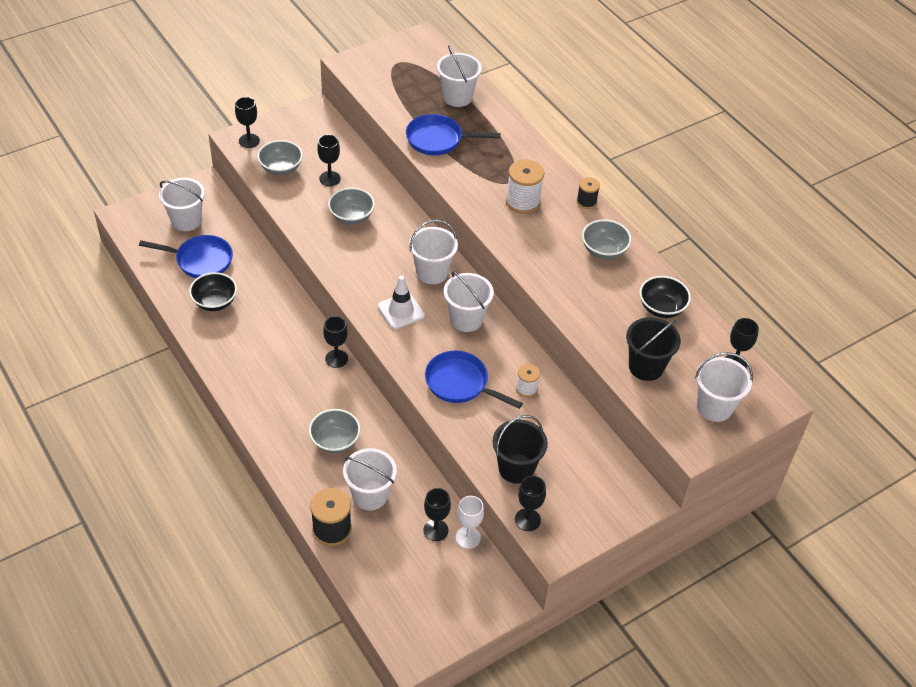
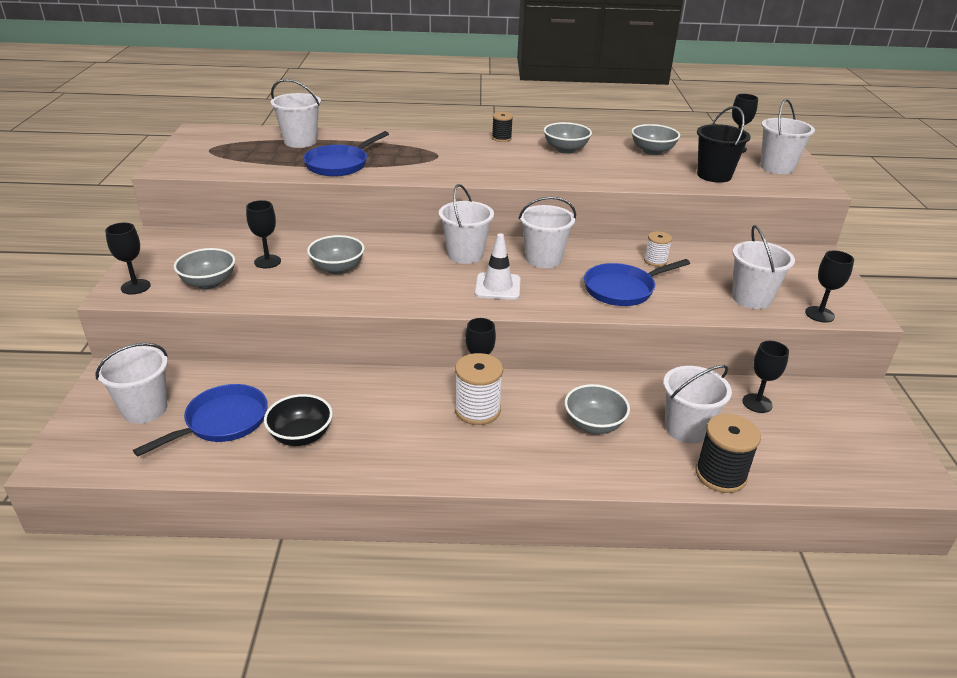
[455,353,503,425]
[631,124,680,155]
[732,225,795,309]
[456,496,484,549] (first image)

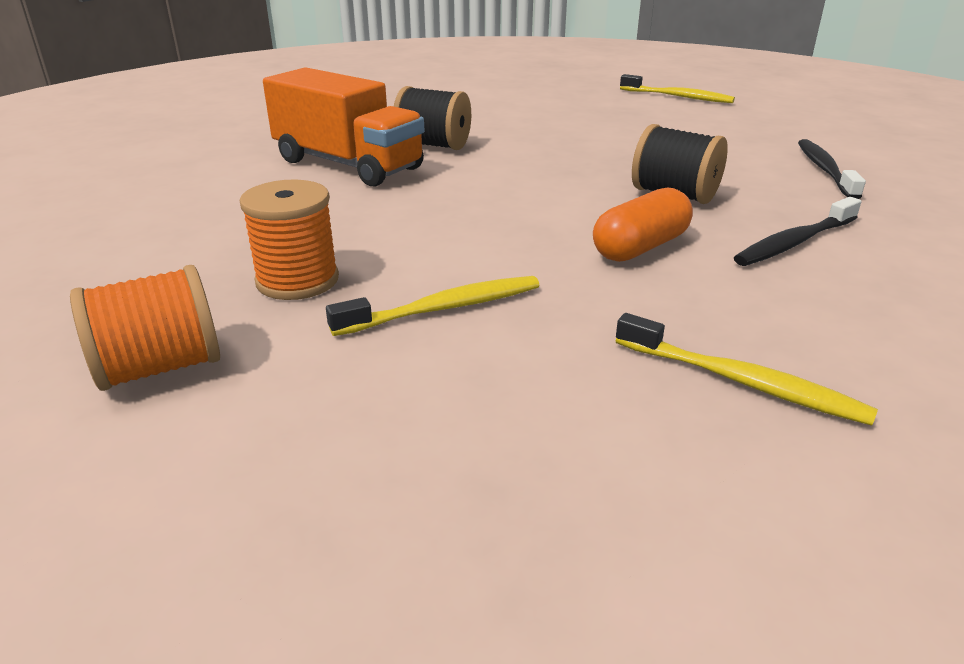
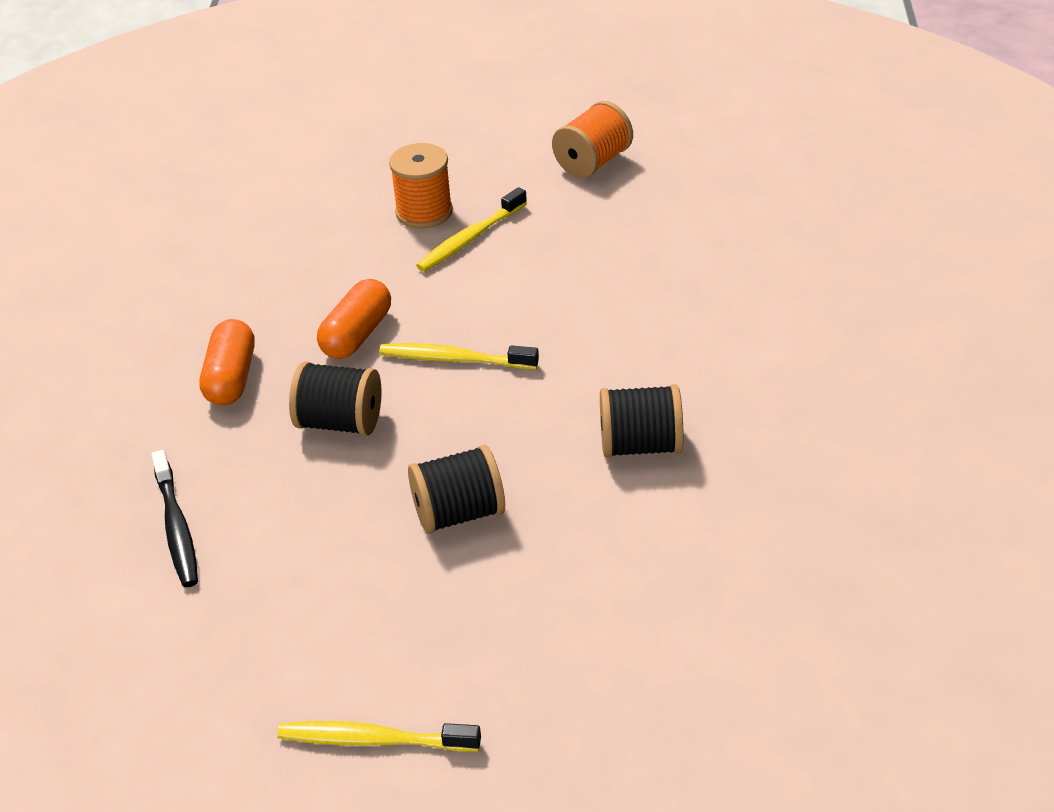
[263,67,424,186] (first image)
[389,143,453,229]
[199,319,255,405]
[379,343,539,369]
[408,445,505,534]

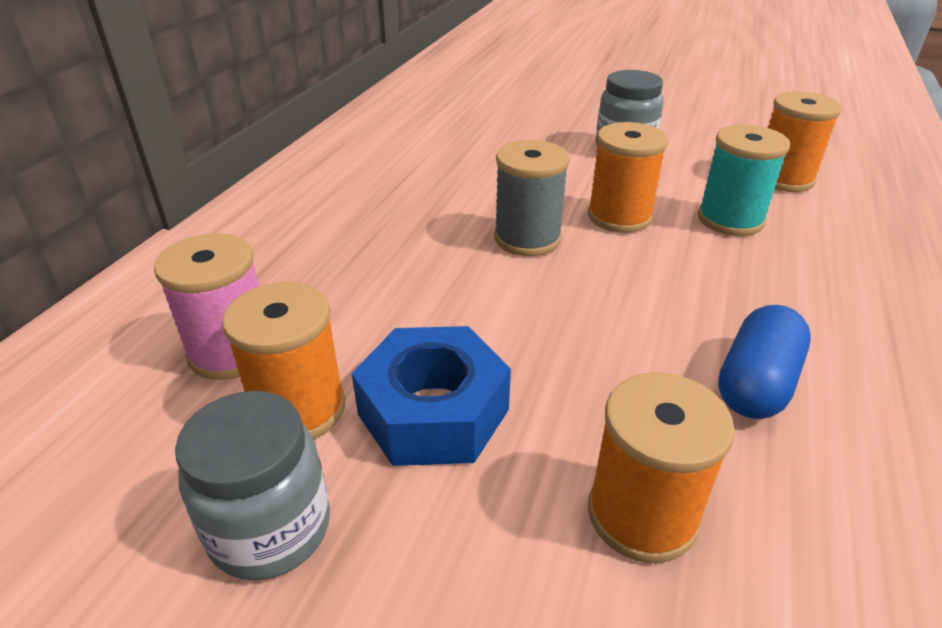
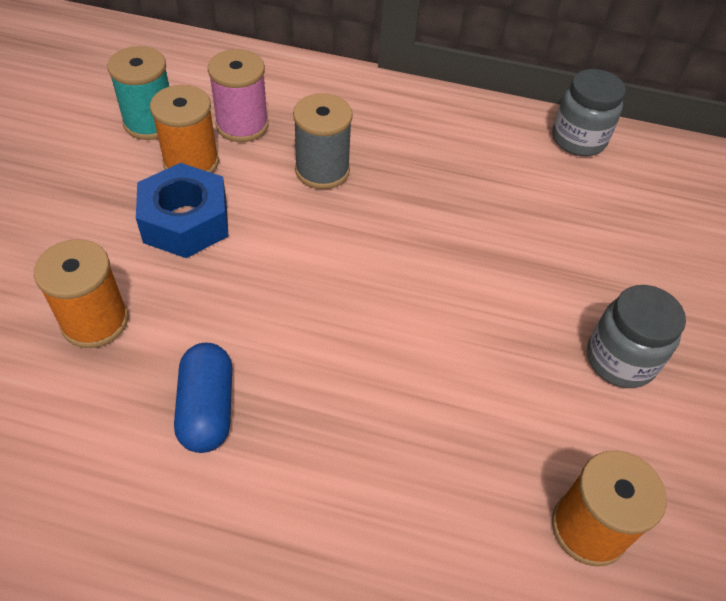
[588,122,668,233] (first image)
[107,46,169,140]
[293,93,353,189]
[174,343,232,453]
[552,69,626,156]

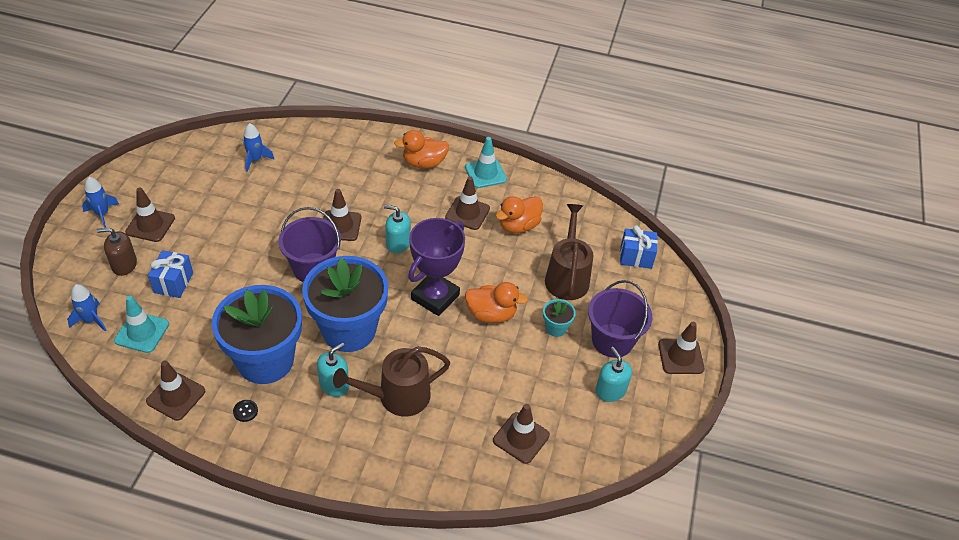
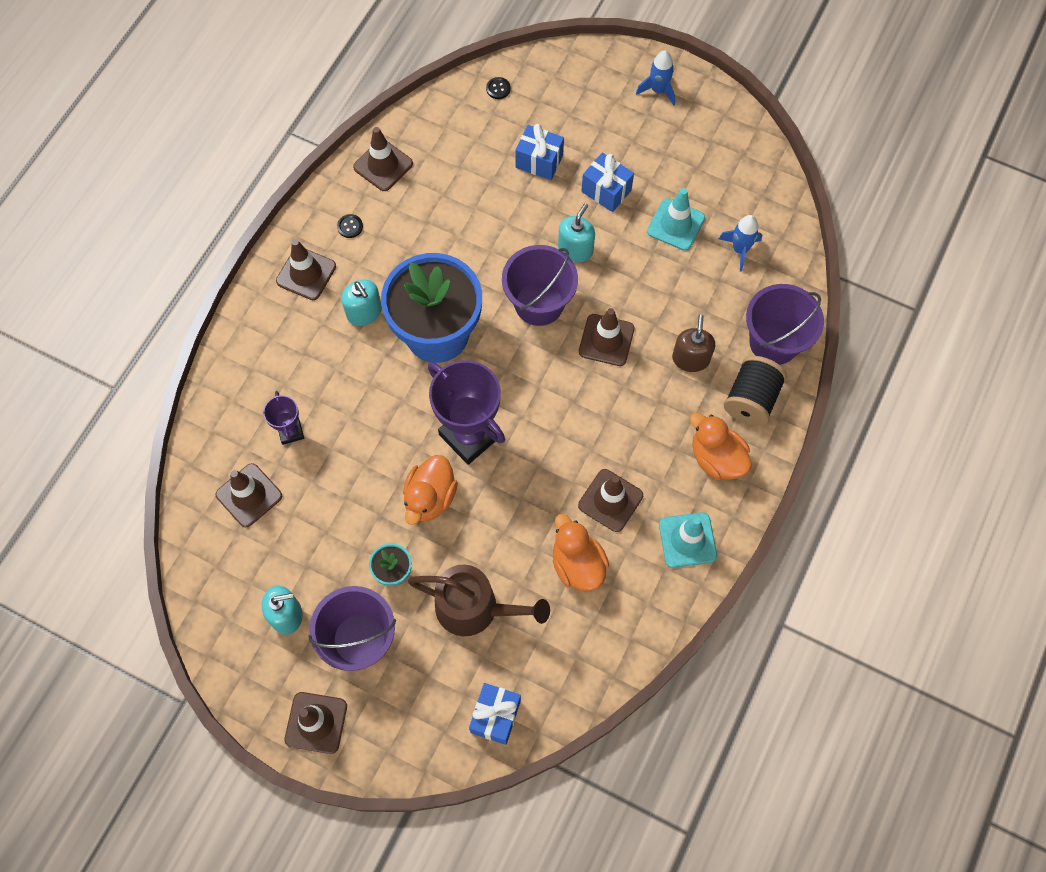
[690,413,752,480]
[276,239,336,300]
[558,203,595,262]
[672,315,715,372]
[486,77,511,99]
[212,285,302,384] (first image)
[647,188,705,251]
[333,347,450,416] (first image)
[581,152,634,212]
[746,284,824,365]
[724,356,787,426]
[263,391,304,445]

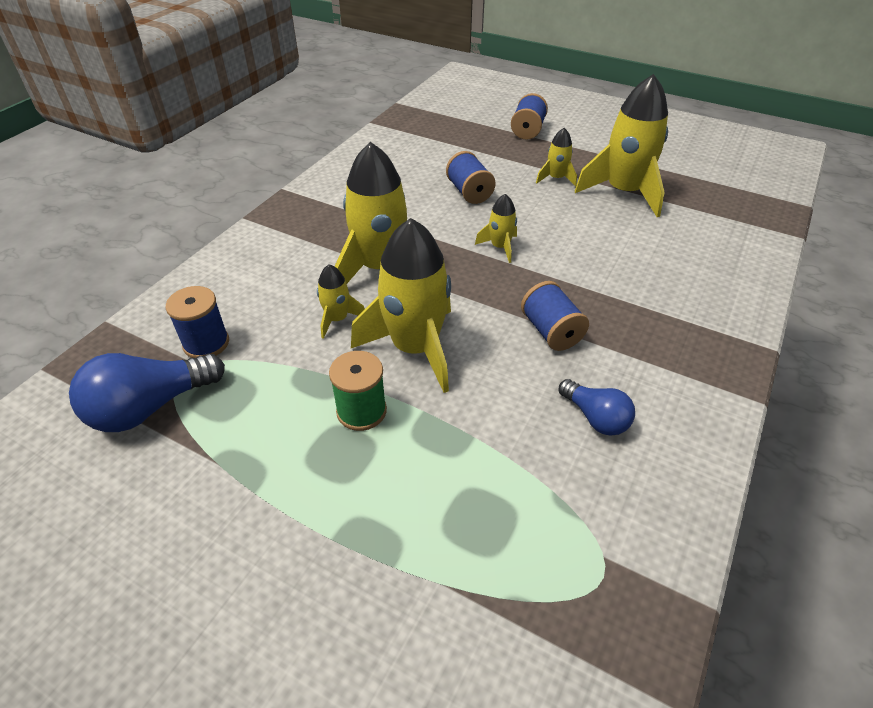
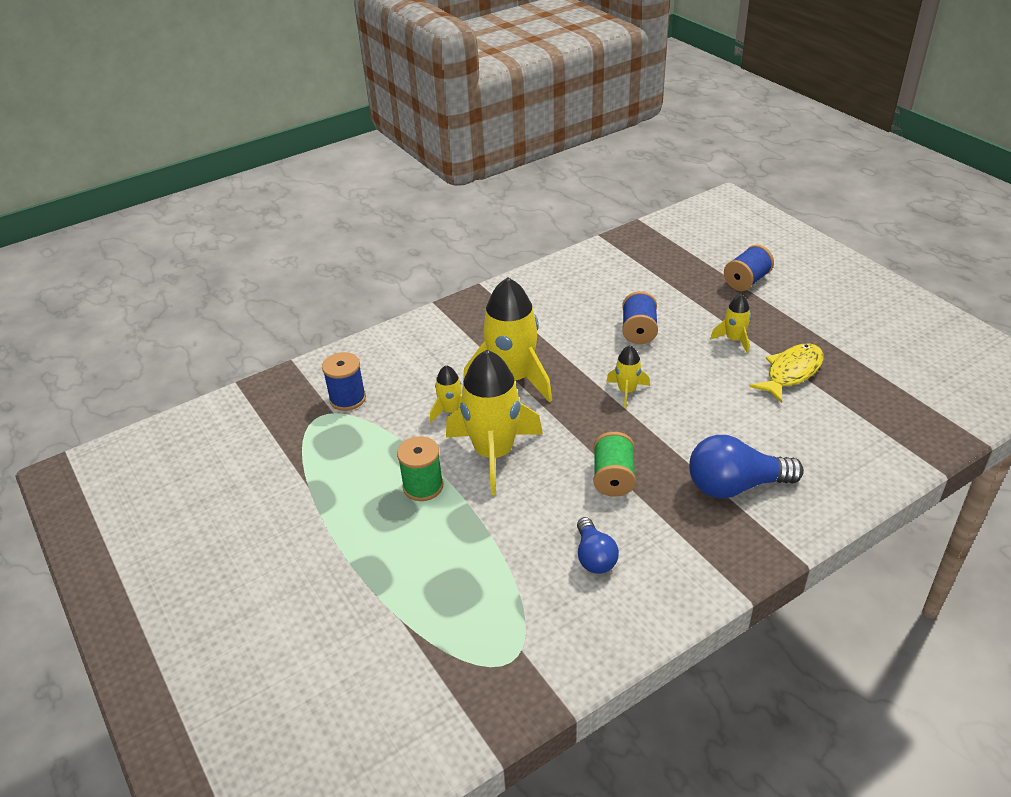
[749,344,824,403]
[593,432,636,497]
[689,435,804,499]

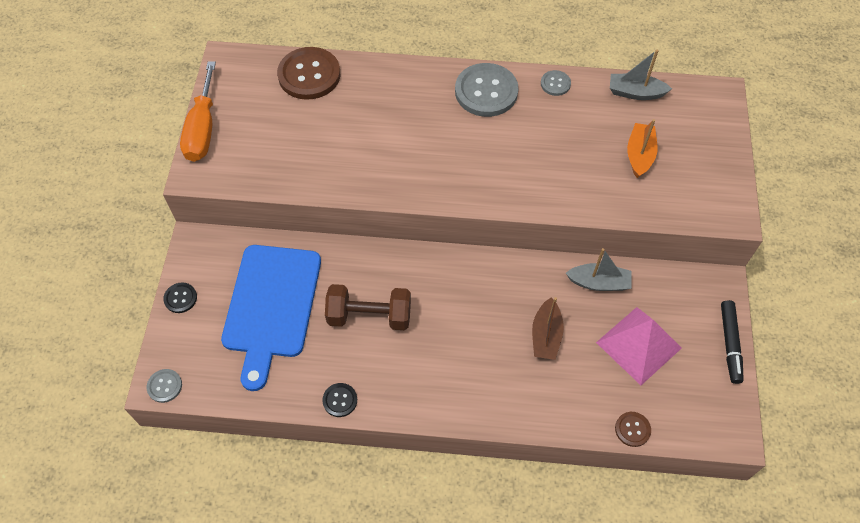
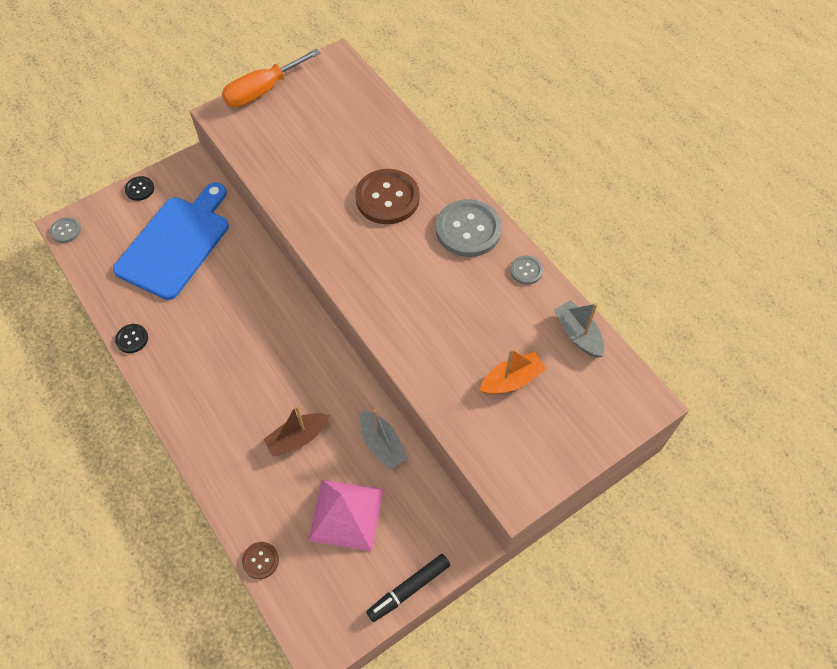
[355,169,420,224]
[113,182,229,300]
[325,284,411,330] (first image)

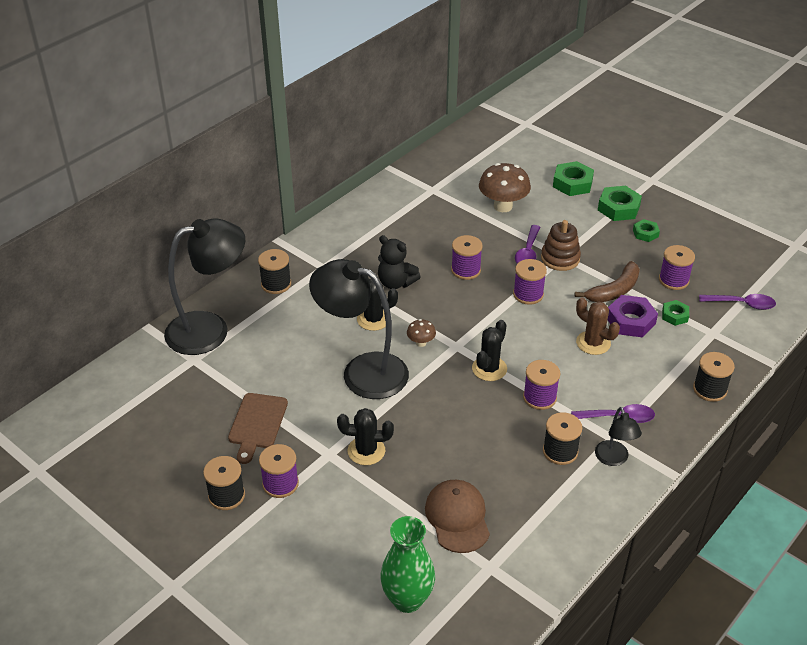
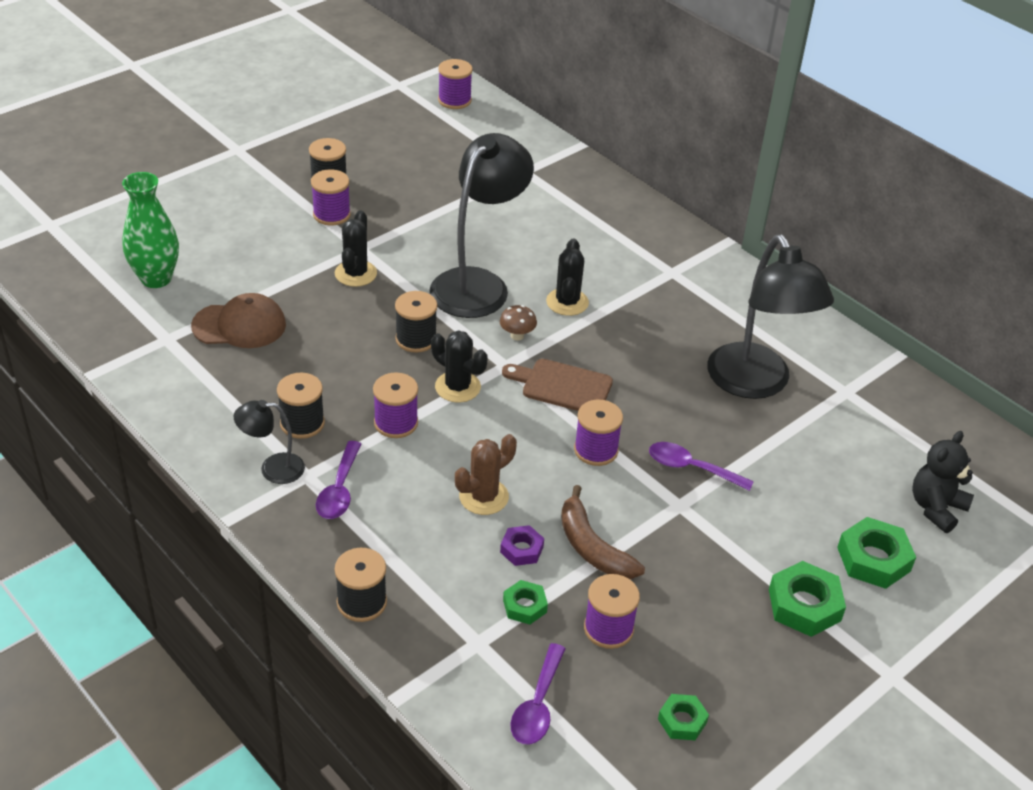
[479,163,531,212] (first image)
[707,235,834,399]
[658,694,709,740]
[541,220,581,271] (first image)
[912,431,974,533]
[438,59,473,109]
[395,291,437,353]
[500,525,544,566]
[502,359,613,411]

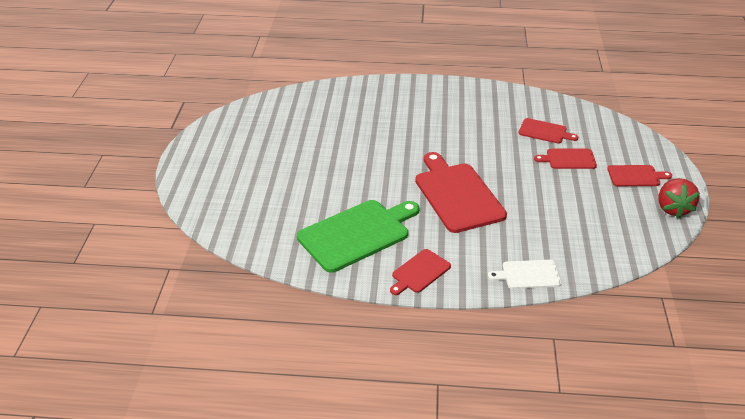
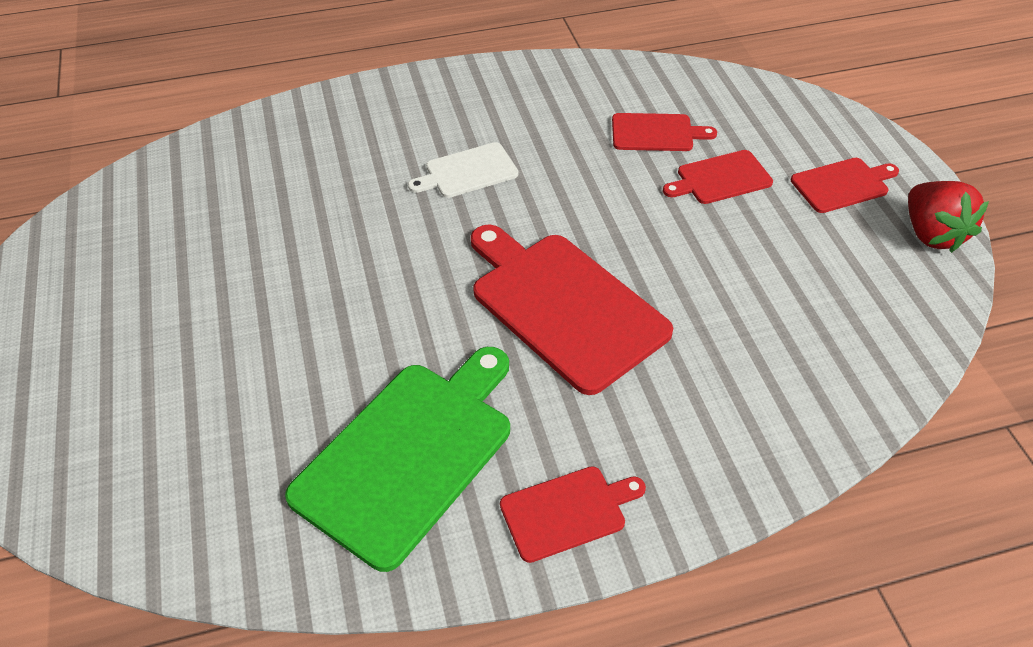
[500,466,646,563]
[408,142,519,198]

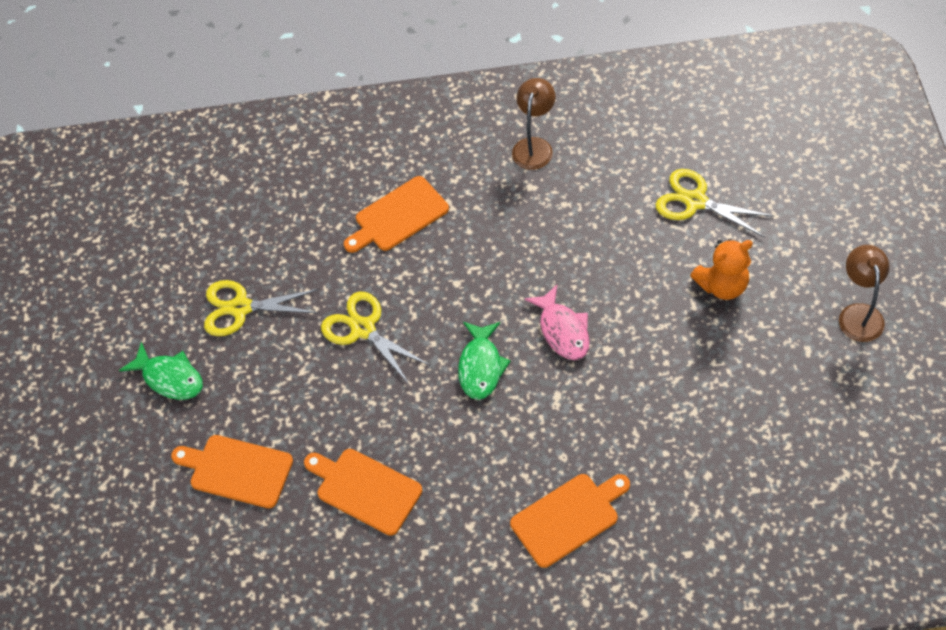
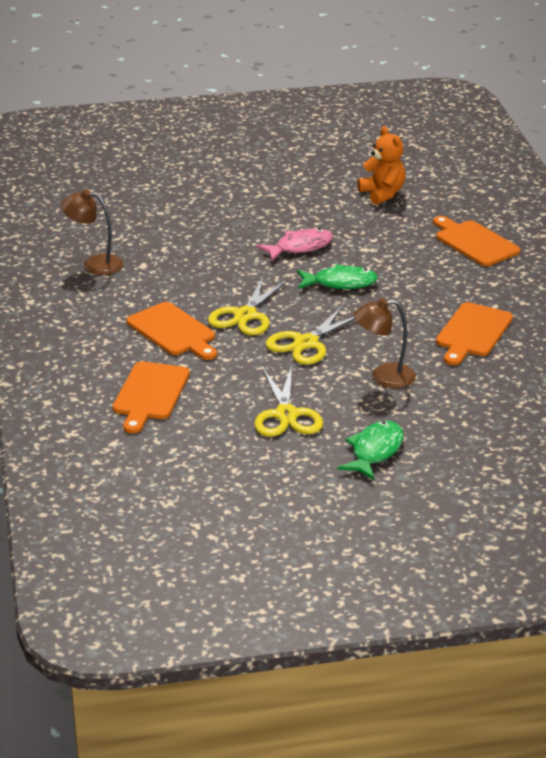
[208,277,288,335]
[357,126,405,205]
[353,298,416,388]
[113,362,190,433]

